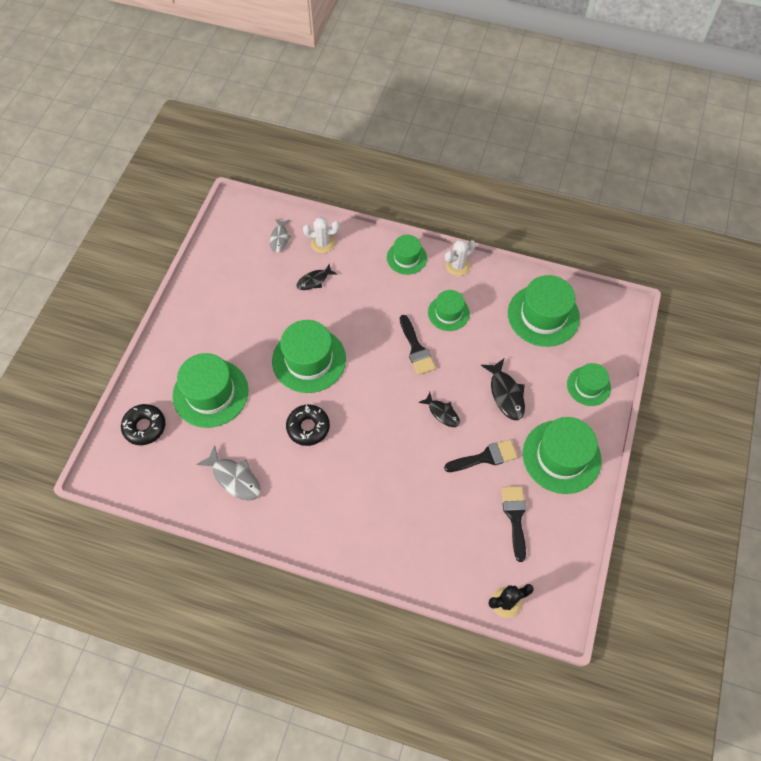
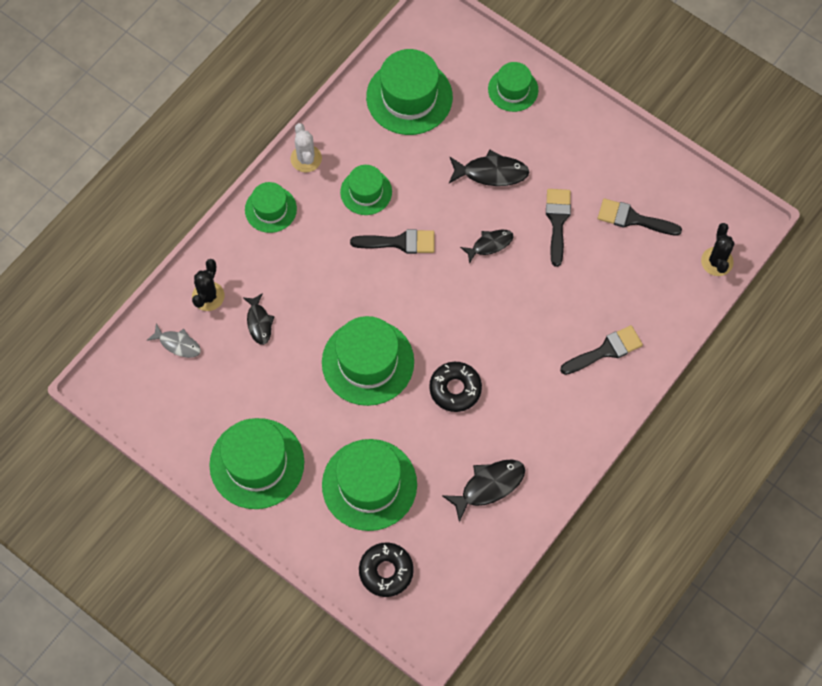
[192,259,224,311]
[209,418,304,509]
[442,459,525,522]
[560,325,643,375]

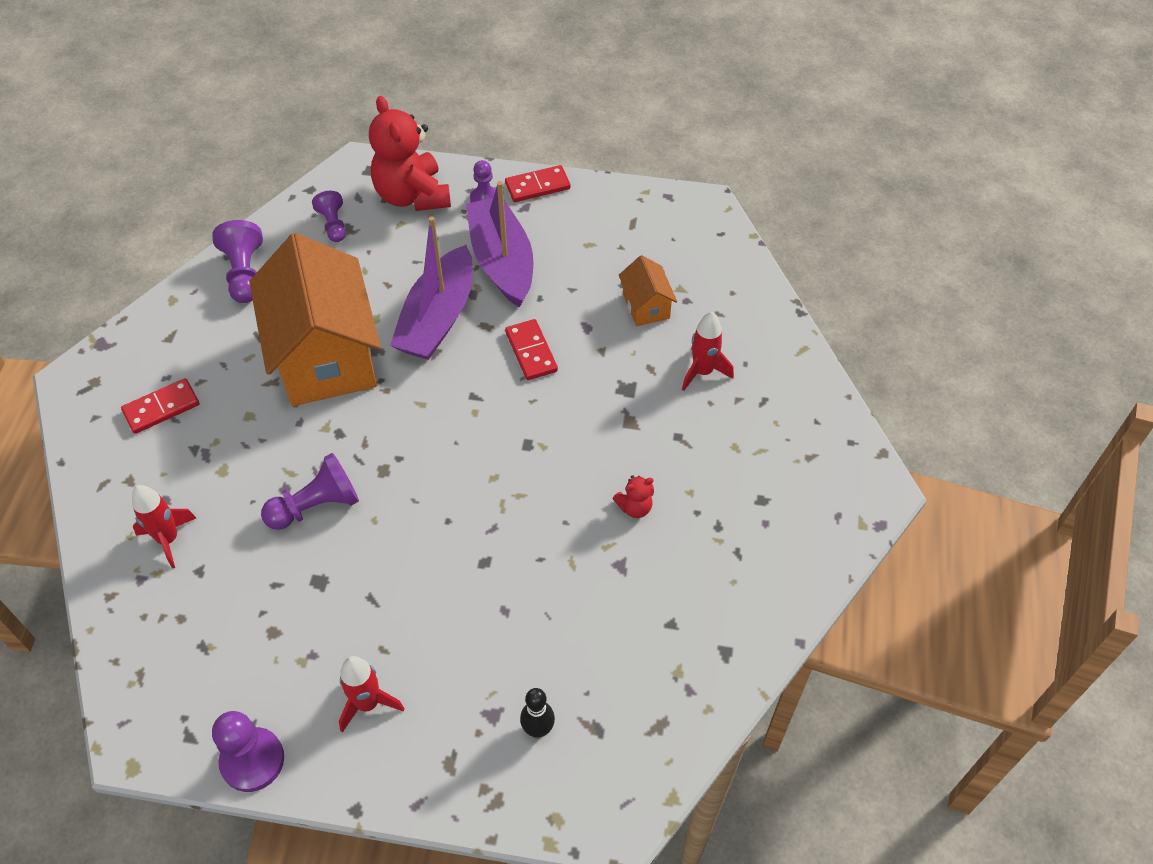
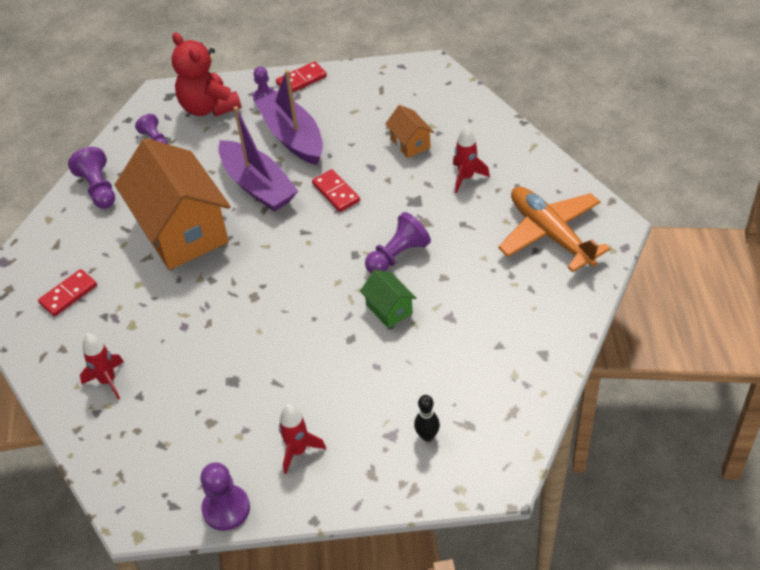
[218,106,298,212]
[365,212,431,273]
[613,475,654,518] (first image)
[498,187,611,272]
[360,270,416,328]

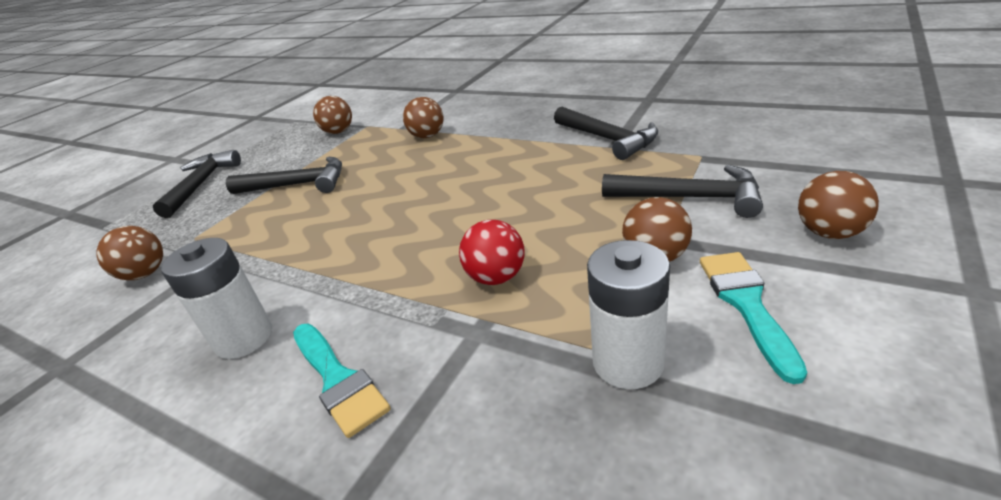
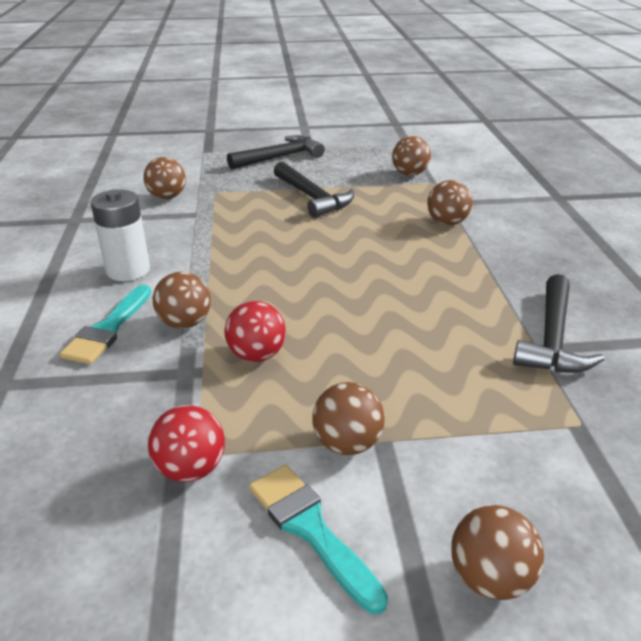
[602,165,763,218] (first image)
[148,405,225,482]
[249,465,388,614]
[153,272,211,329]

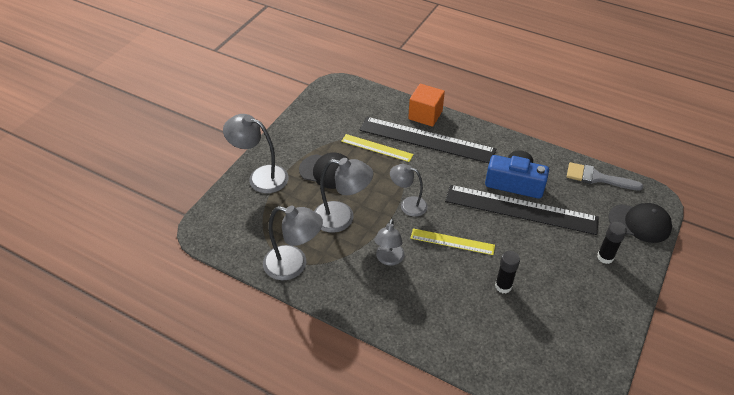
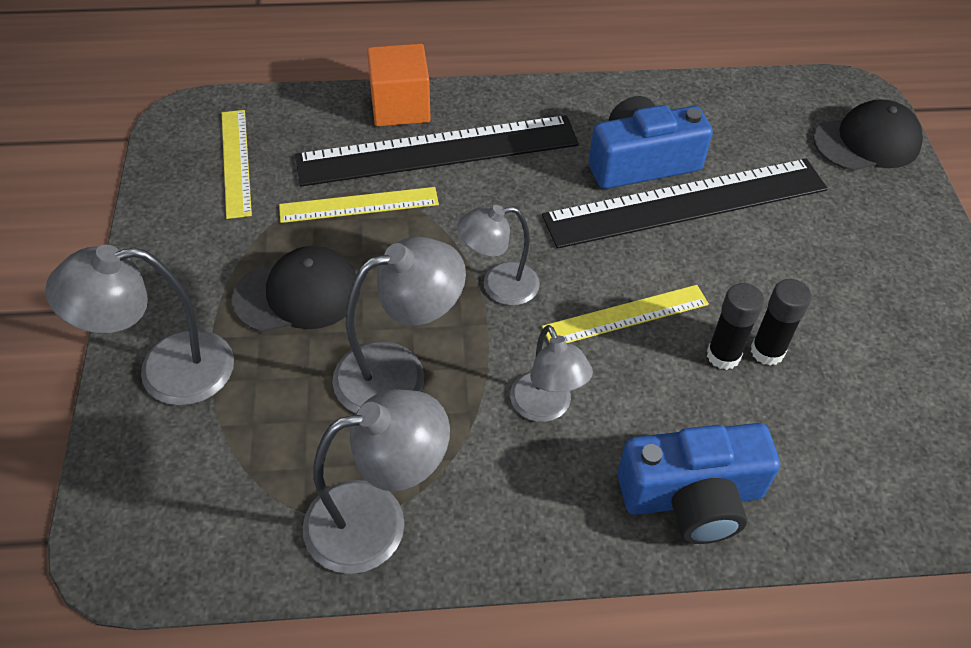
[567,162,643,191] (first image)
[707,283,764,370]
[222,110,252,219]
[618,423,780,544]

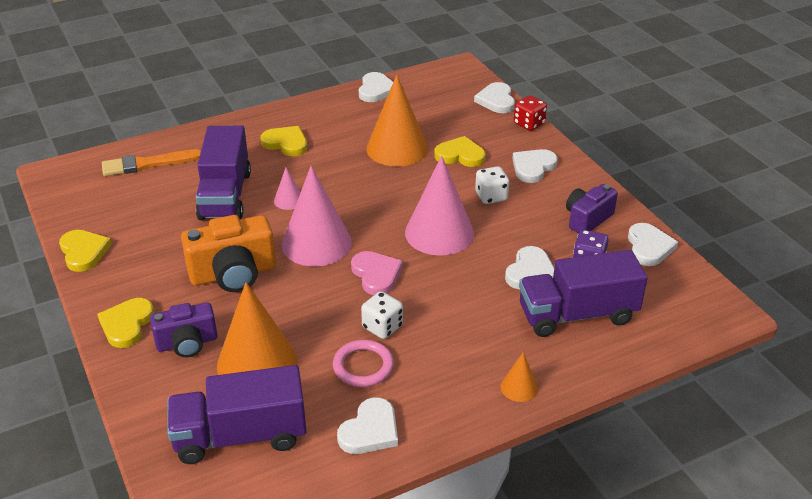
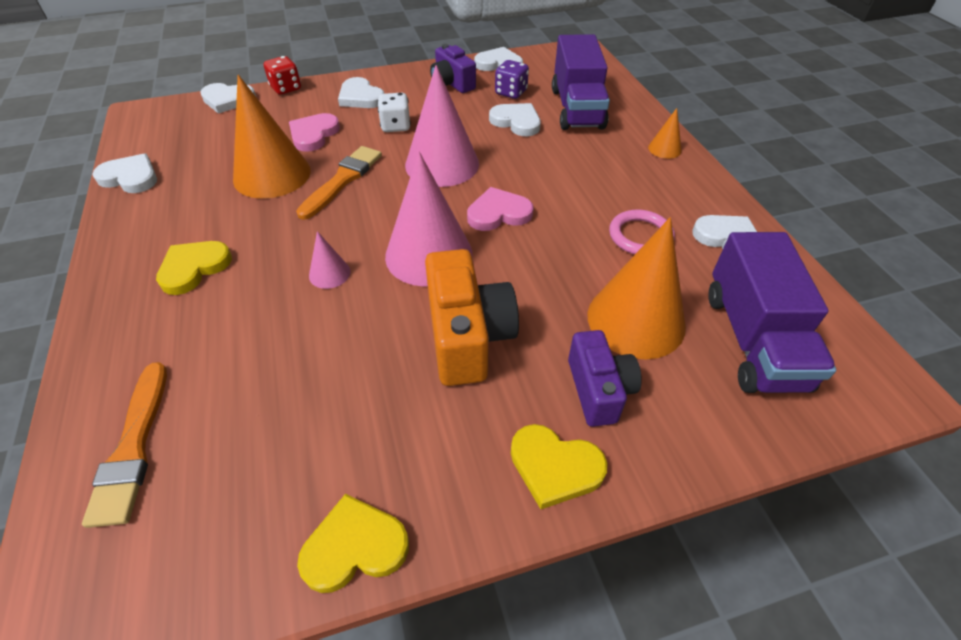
[196,126,251,220] (first image)
[289,113,340,152]
[361,291,403,339] (first image)
[296,146,382,220]

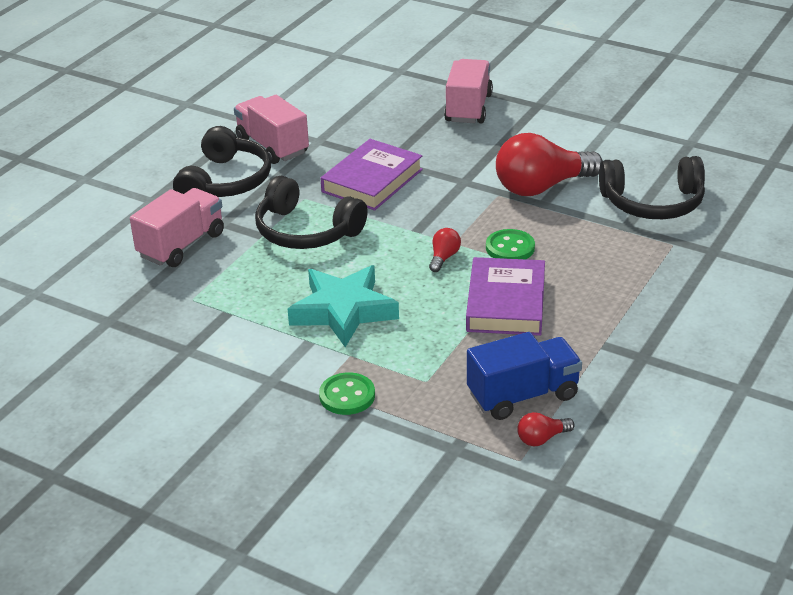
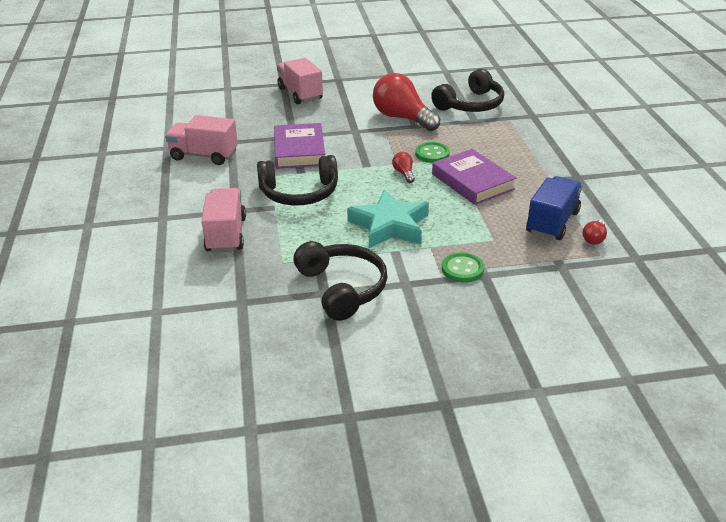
[293,241,387,321]
[373,73,440,131]

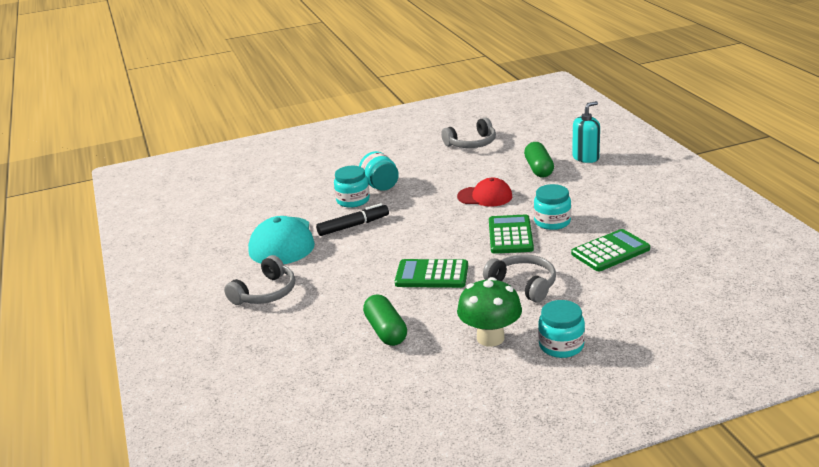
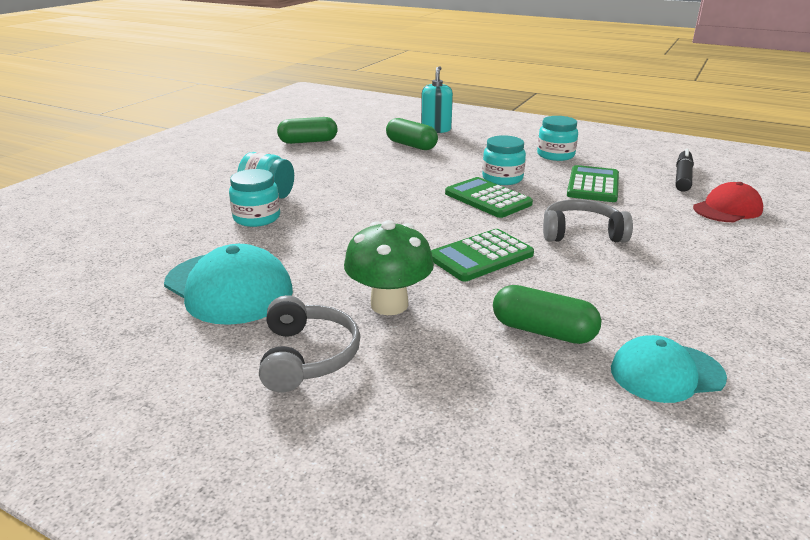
[277,117,337,144]
[693,182,763,222]
[676,149,694,192]
[344,220,434,315]
[537,116,578,161]
[611,335,727,403]

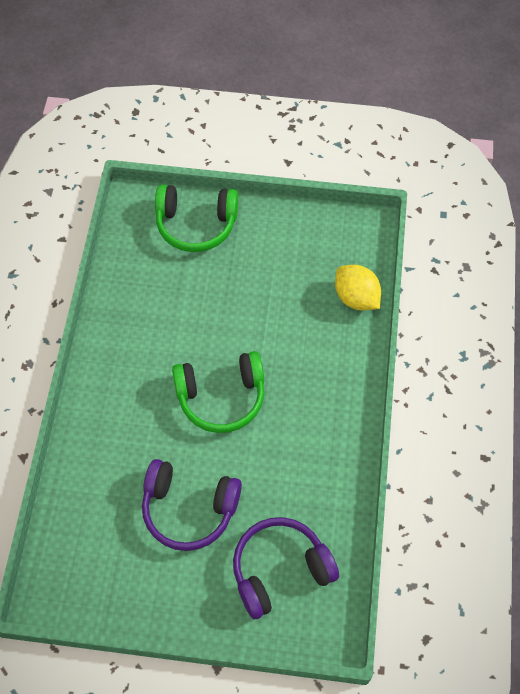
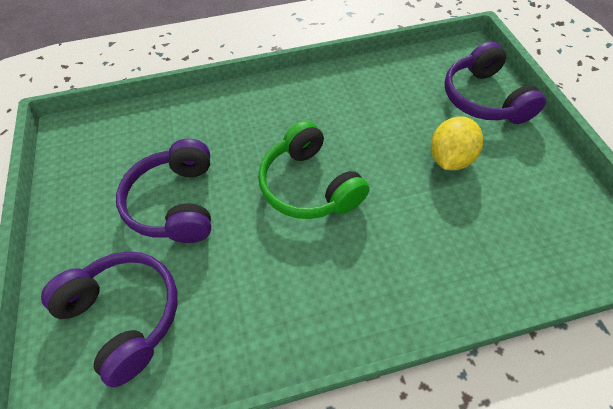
[444,41,546,124]
[431,116,483,170]

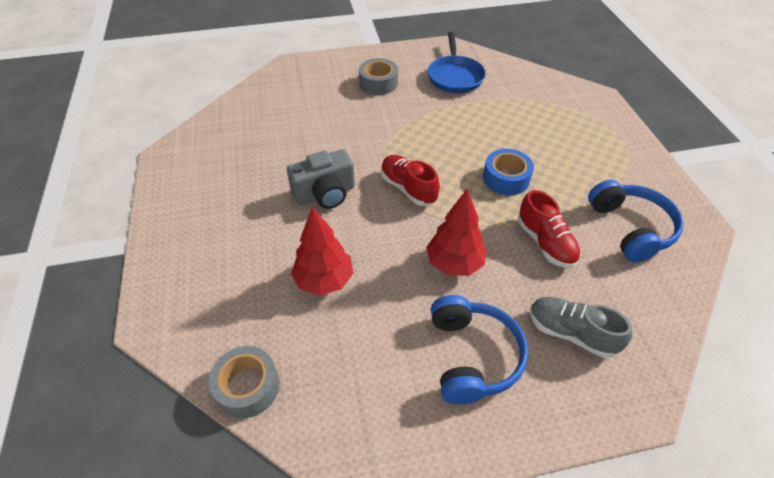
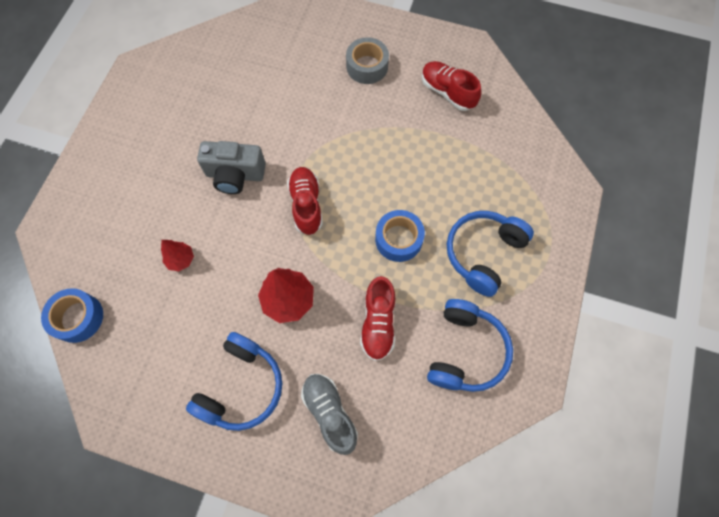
[422,61,481,111]
[161,240,194,271]
[41,288,103,343]
[447,211,534,297]

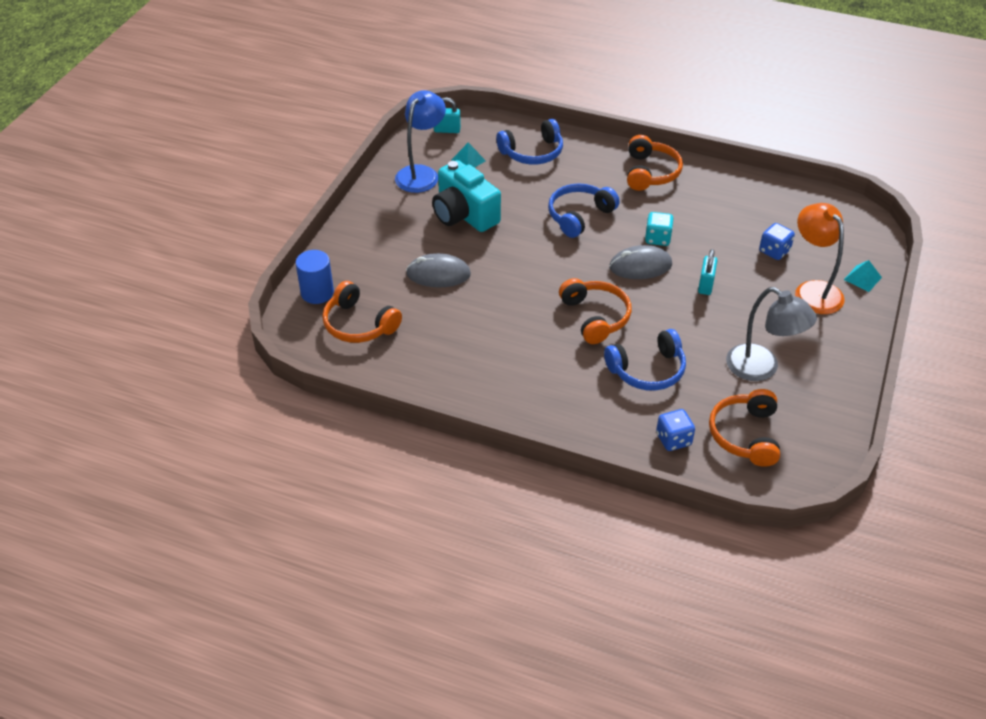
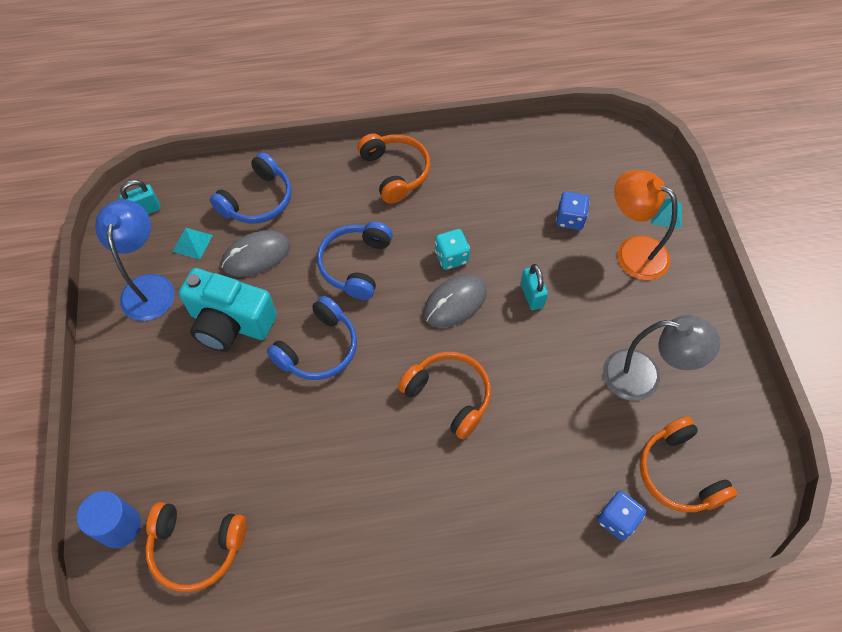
[222,230,290,277]
[267,296,357,380]

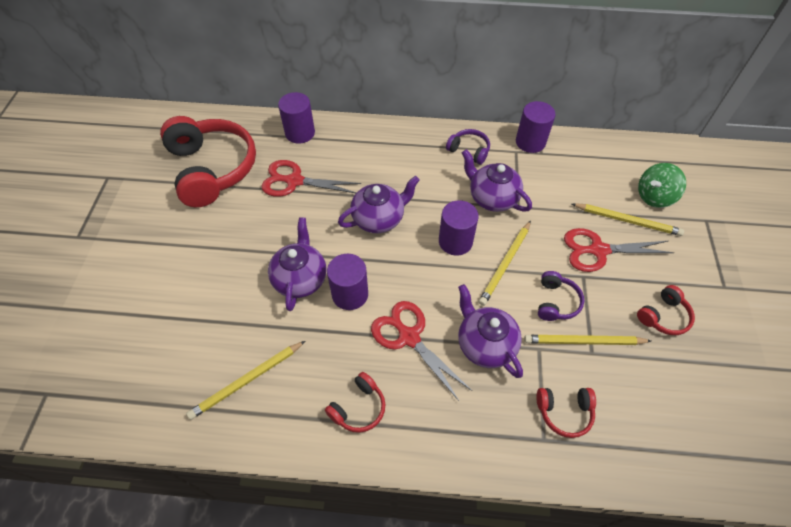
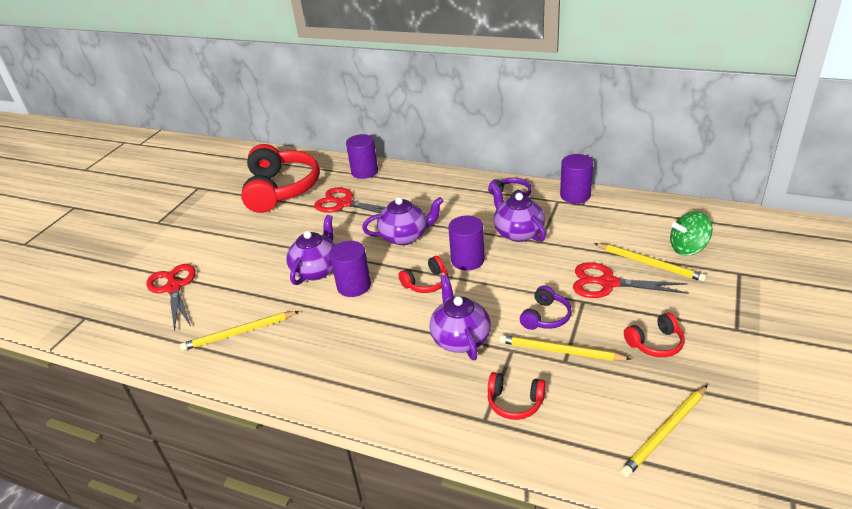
[621,385,707,477]
[146,264,196,331]
[398,256,448,293]

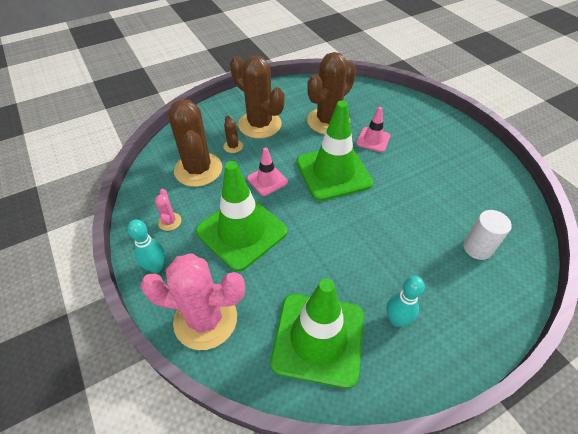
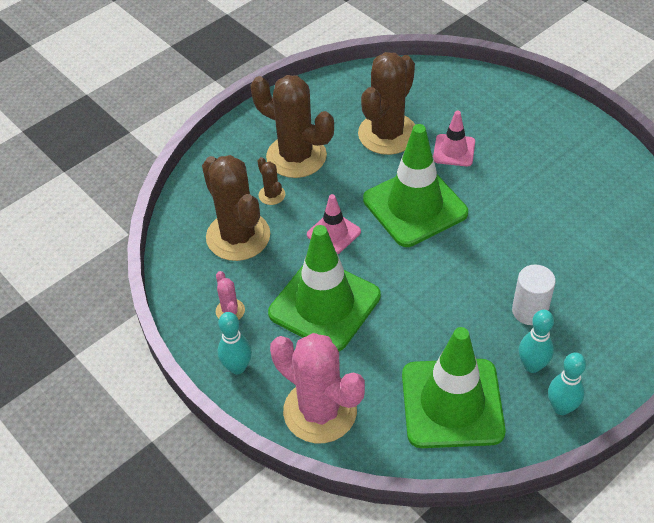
[512,265,556,325]
[270,333,365,443]
[548,353,586,415]

